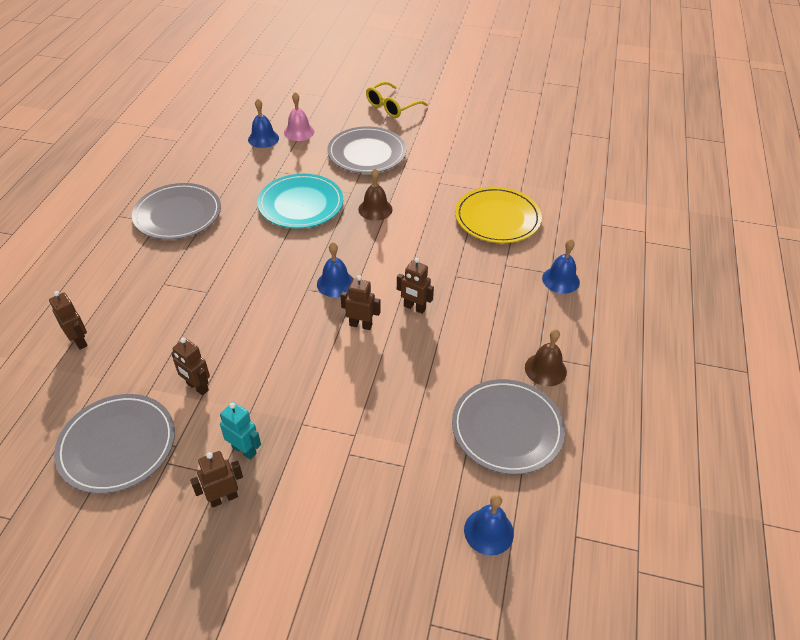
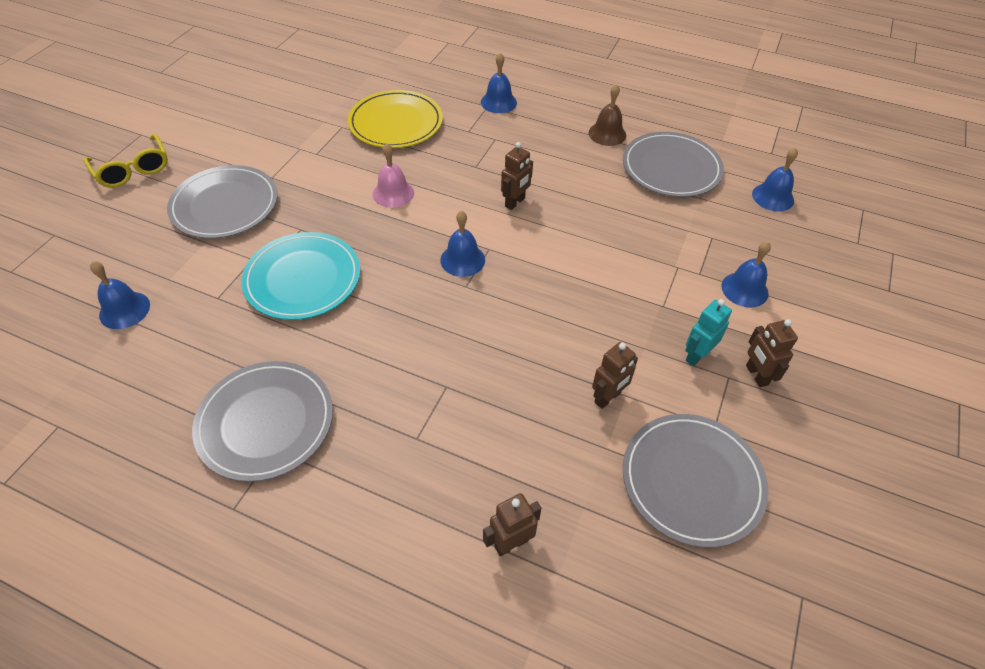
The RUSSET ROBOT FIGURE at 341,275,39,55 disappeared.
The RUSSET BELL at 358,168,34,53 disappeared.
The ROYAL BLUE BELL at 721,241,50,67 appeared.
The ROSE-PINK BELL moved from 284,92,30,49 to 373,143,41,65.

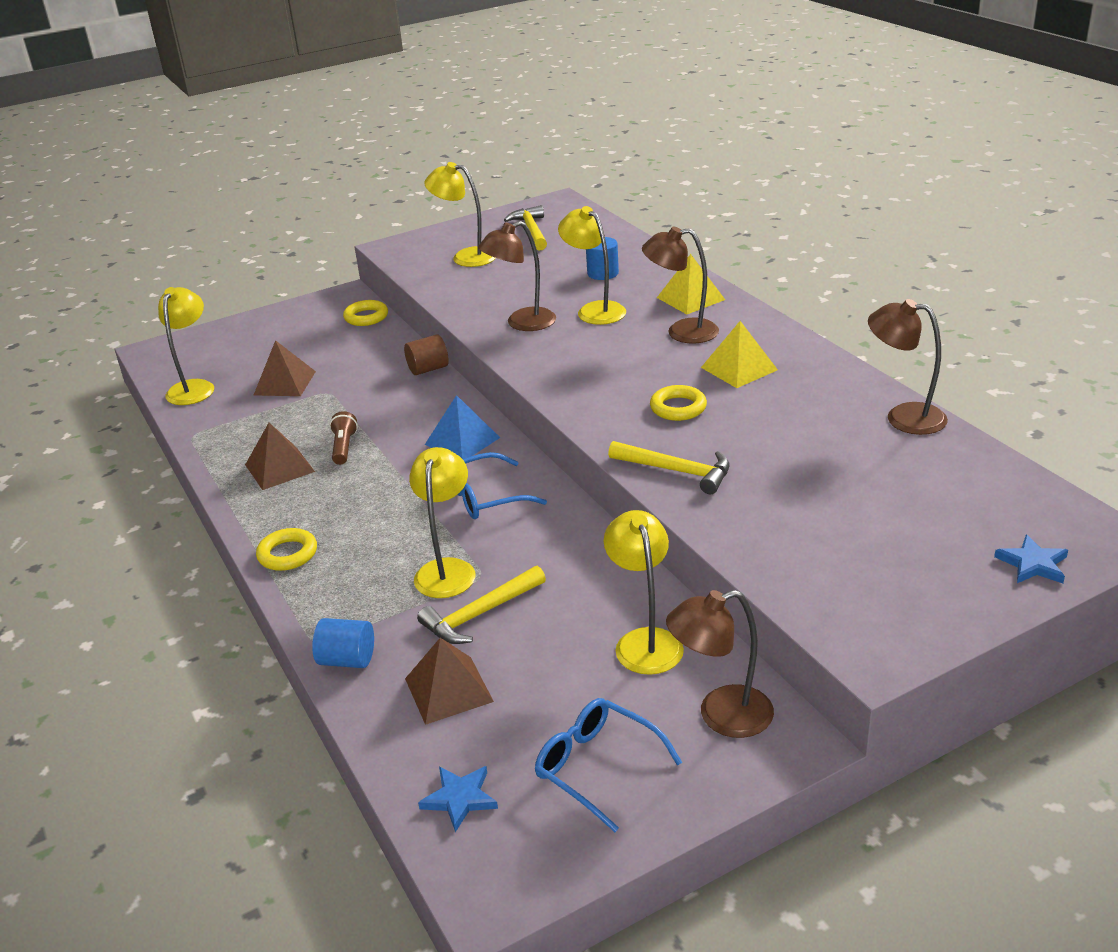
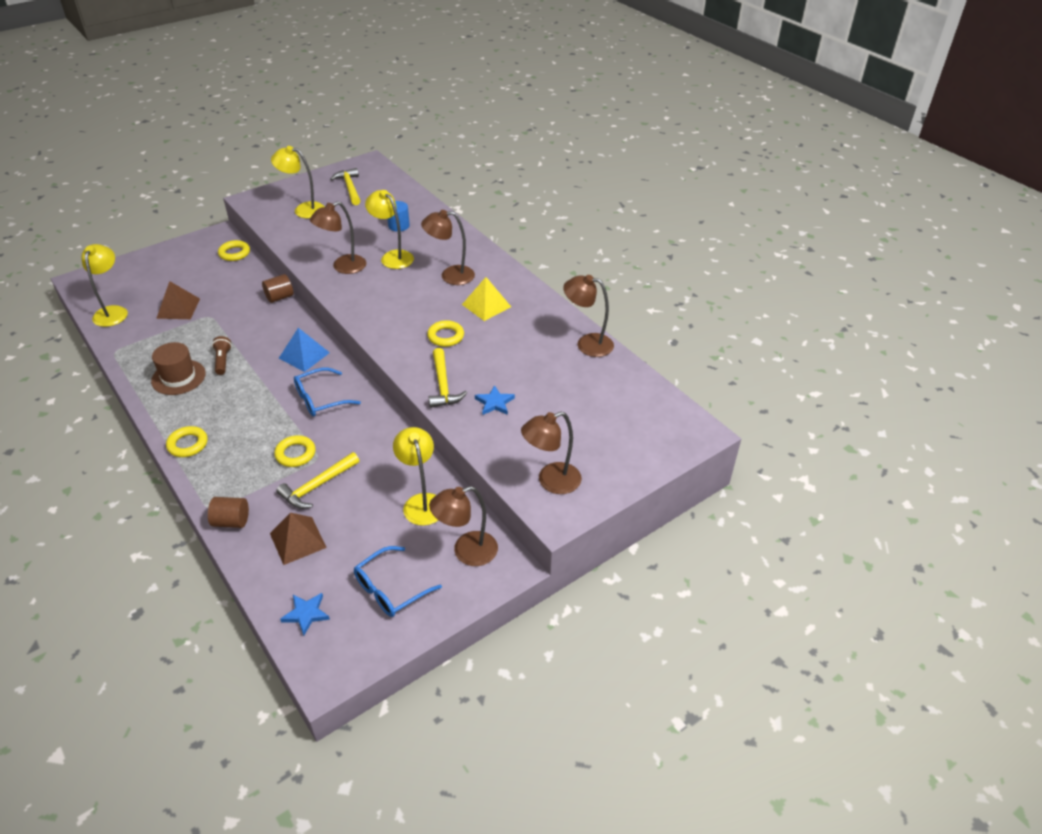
The GOLDEN SOLID PYRAMID at 657,254,68,60 disappeared.
The RUSSET DESK LAMP at 521,412,61,82 appeared.
The ROYAL BLUE STAR moved from 994,535,74,48 to 475,385,40,30.
The RUSSET SOLID PYRAMID at 245,423,70,67 was replaced by the RUSSET TOP HAT at 151,342,55,53.
The GOLDEN DESK LAMP at 409,447,66,151 was replaced by the GOLDEN TORUS at 274,435,41,32.
The ROYAL BLUE SOLID CYLINDER at 312,618,62,50 became the RUSSET SOLID CYLINDER at 208,497,41,31.
The ROYAL BLUE GLASSES at 535,698,147,134 turned 75 degrees counterclockwise.
The GOLDEN CARPENTER'S HAMMER at 608,441,122,53 turned 60 degrees clockwise.

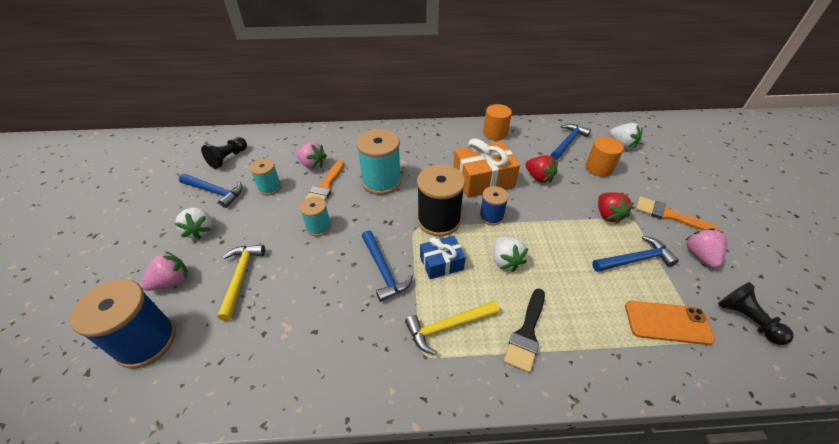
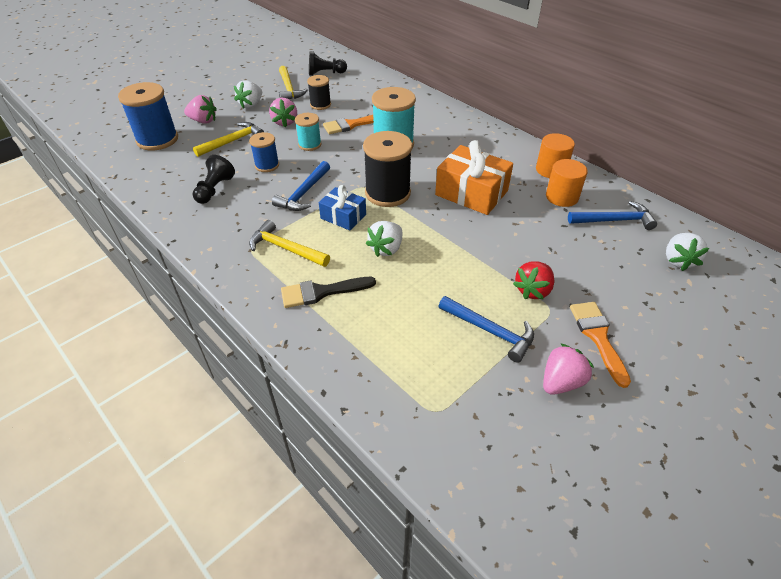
The CRIMSON BERRY at 525,155,33,28 disappeared.
The BRIGHT ORANGE MOBILE PHONE at 625,301,90,44 disappeared.
The ROSE-PINK BERRY moved from 296,142,31,27 to 269,98,28,29.
The ROYAL BLUE BOBBIN moved from 479,186,30,39 to 249,132,30,40.
The BRIGHT ORANGE SOLID CYLINDER moved from 586,137,38,40 to 546,159,42,48.
The EBONY PAWN moved from 718,282,76,63 to 193,155,42,49.
The ROYAL BLUE CARPENTER'S HAMMER at 179,174,64,34 became the GOLDEN CARPENTER'S HAMMER at 279,66,29,33.
The TEAL BOBBIN at 250,159,32,36 became the EBONY BOBBIN at 307,75,24,35.

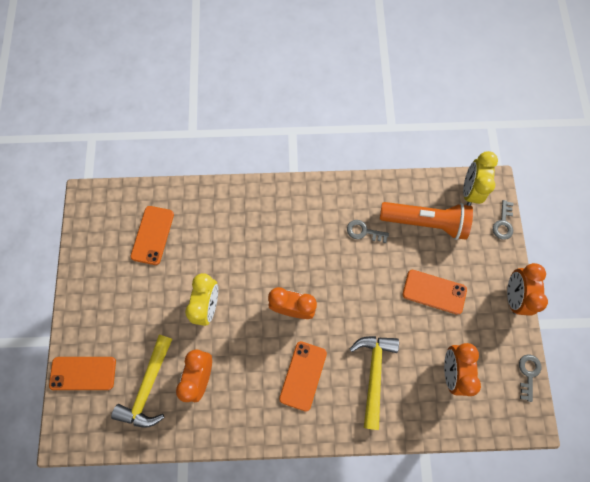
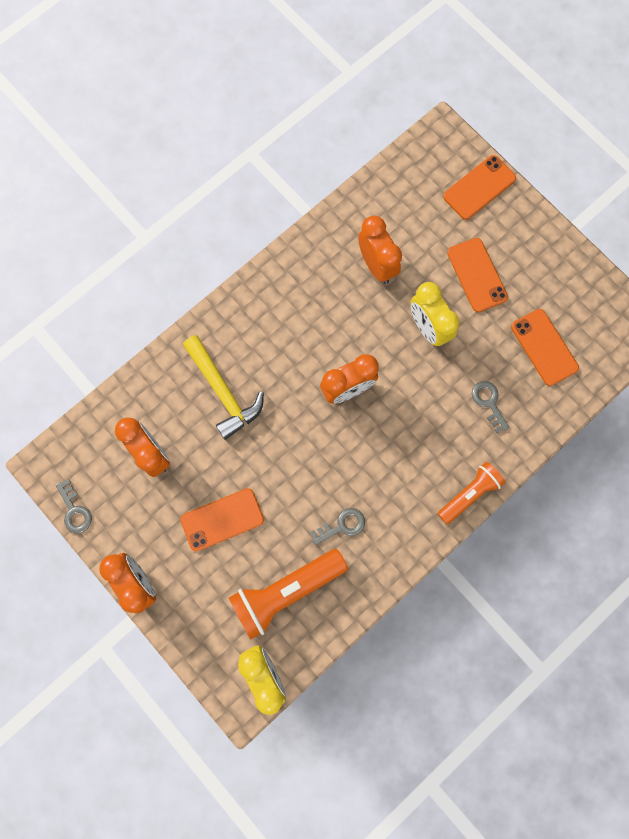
The GOLDEN CARPENTER'S HAMMER at 111,334,61,94 disappeared.
The BRIGHT ORANGE TORCH at 438,462,67,62 appeared.
The BRIGHT ORANGE MOBILE PHONE moved from 279,341,48,70 to 447,238,61,74.
The GREY DOOR KEY moved from 493,200,20,40 to 472,381,38,52.

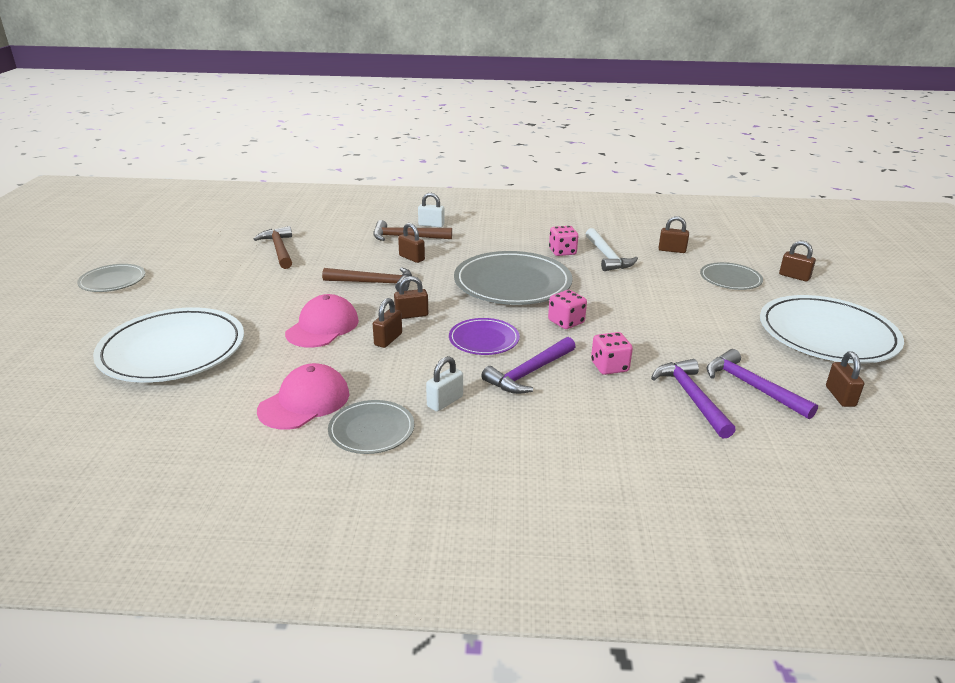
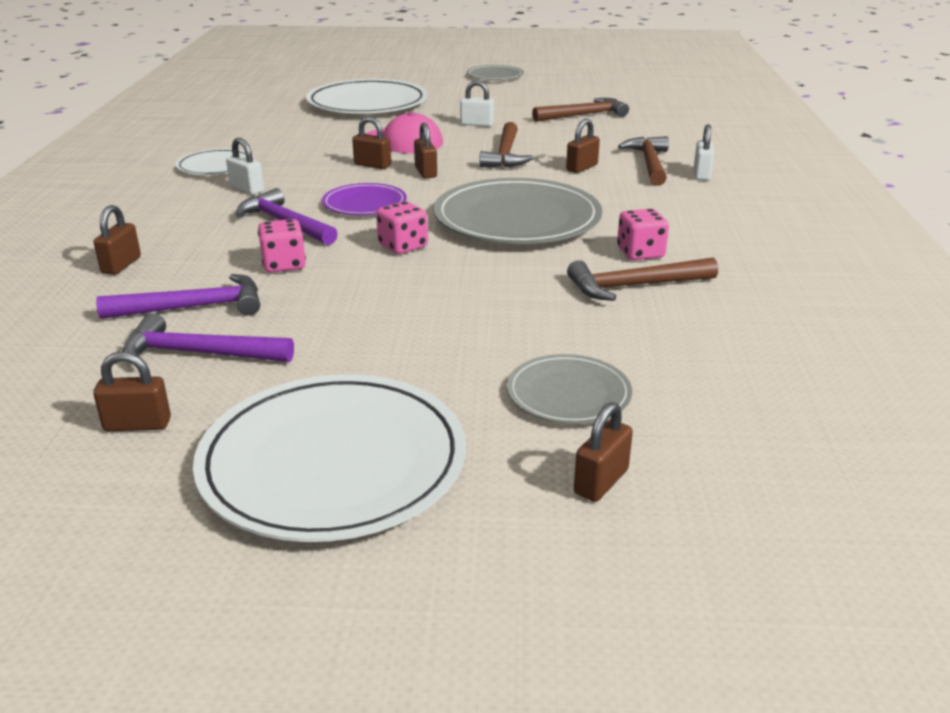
The ROSE-PINK BASEBALL CAP at 257,363,92,67 disappeared.
The WHITE LOCK at 460,80,34,47 appeared.
The RUSSET LOCK moved from 659,216,30,37 to 93,205,48,70.
The GREY DINNER PLATE at 328,400,86,54 became the WHITE DINNER PLATE at 176,149,78,26.
The WHITE CARPENTER'S HAMMER at 586,228,52,43 became the RUSSET CARPENTER'S HAMMER at 567,258,151,43.
The VIOLET CARPENTER'S HAMMER at 707,349,111,70 turned 135 degrees counterclockwise.

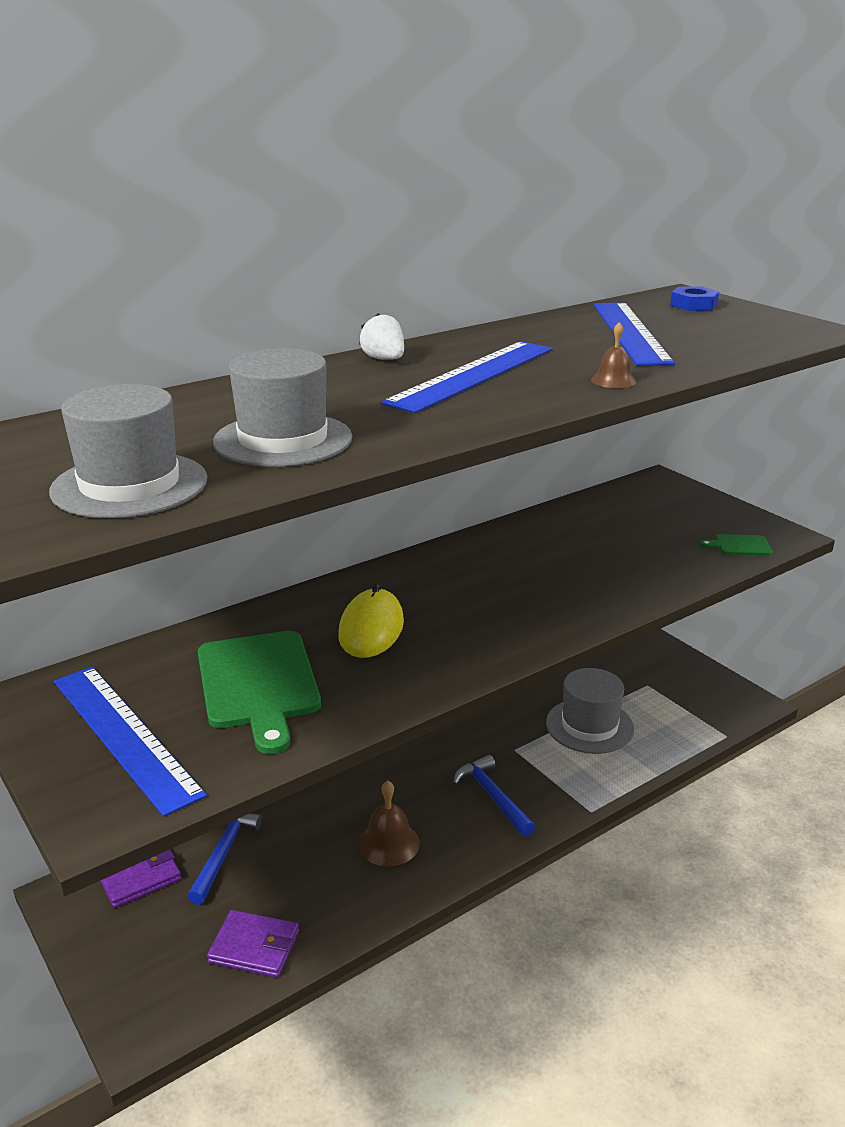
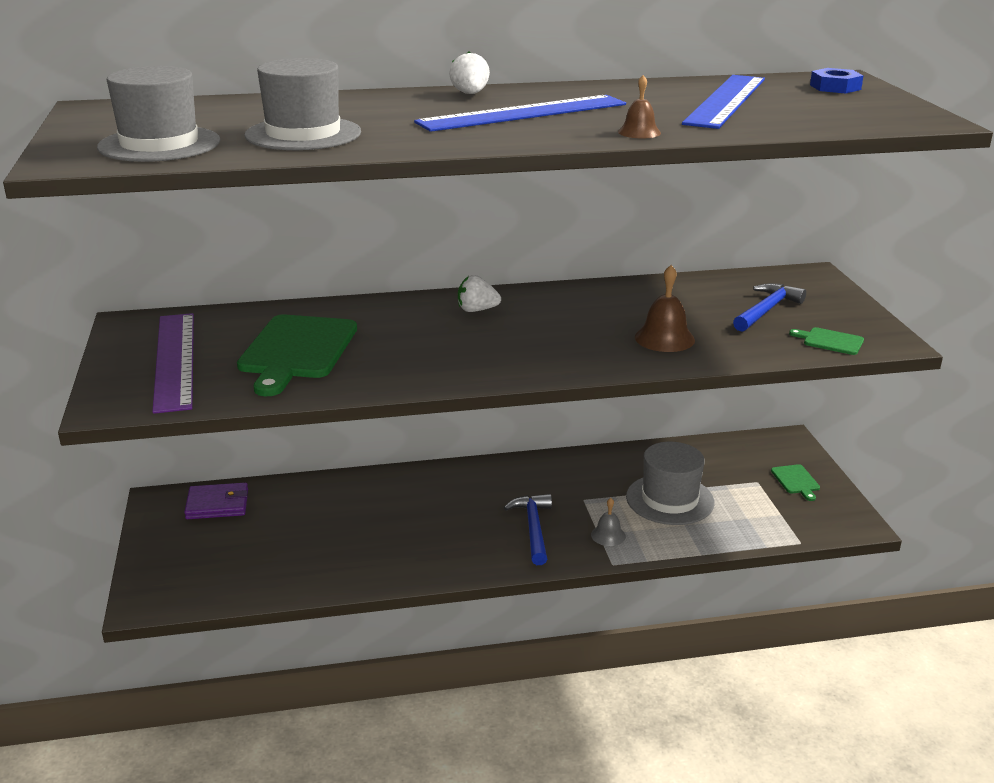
The VIOLET WALLET at 207,910,92,68 disappeared.
The GOLDEN COMPUTER MOUSE at 338,583,66,75 disappeared.
The WHITE BERRY at 458,275,43,37 appeared.
The GREY BELL at 591,498,35,48 appeared.
The EMERALD CUTTING BOARD at 771,464,49,37 appeared.
The ROYAL BLUE CARPENTER'S HAMMER moved from 187,813,75,92 to 733,283,73,49.
The RUSSET BELL moved from 358,780,62,86 to 635,265,60,87.
The ROYAL BLUE RULER at 54,667,153,150 became the VIOLET RULER at 152,313,42,101.

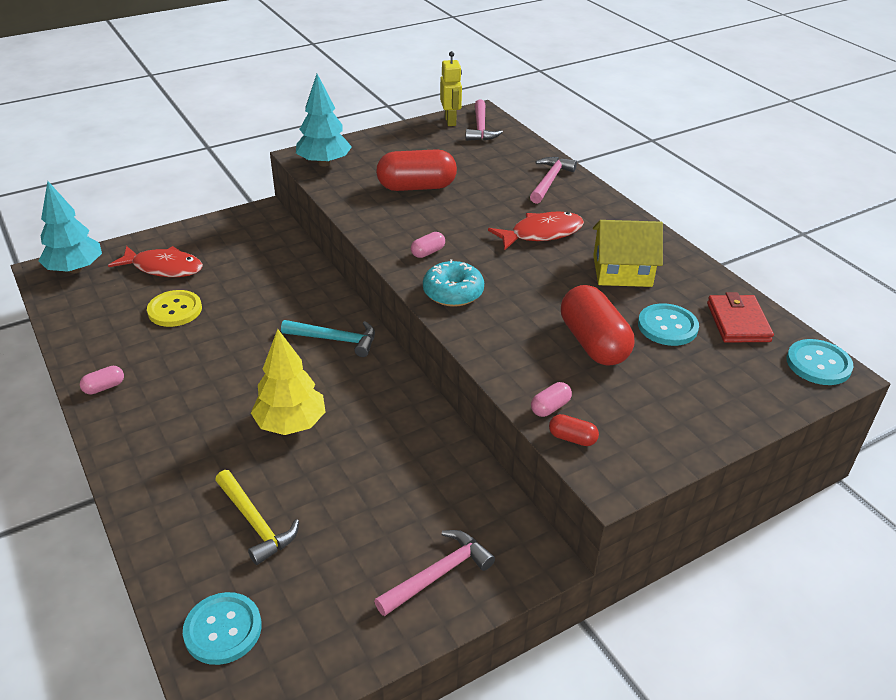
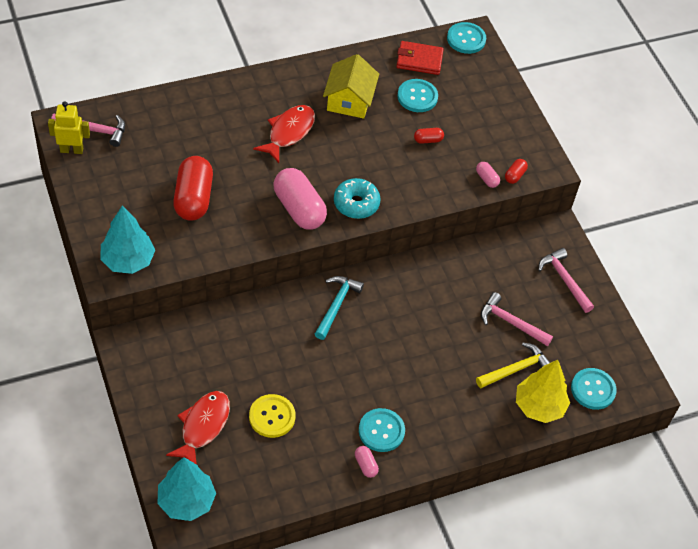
The TEAL SHIRT BUTTON at 359,408,46,44 appeared.
The GOLDEN FIR TREE moved from 251,329,75,106 to 516,360,54,63.
The ROSE-PINK CARPENTER'S HAMMER moved from 530,157,47,47 to 481,292,72,54.
The CRIMSON TOY FISH at 488,212,96,39 turned 45 degrees clockwise.
The ROSE-PINK CAPSULE at 411,232,34,26 changed to 2.26 times the size.
The CRIMSON CAPSULE at 561,285,73,81 changed to 0.44 times the size.

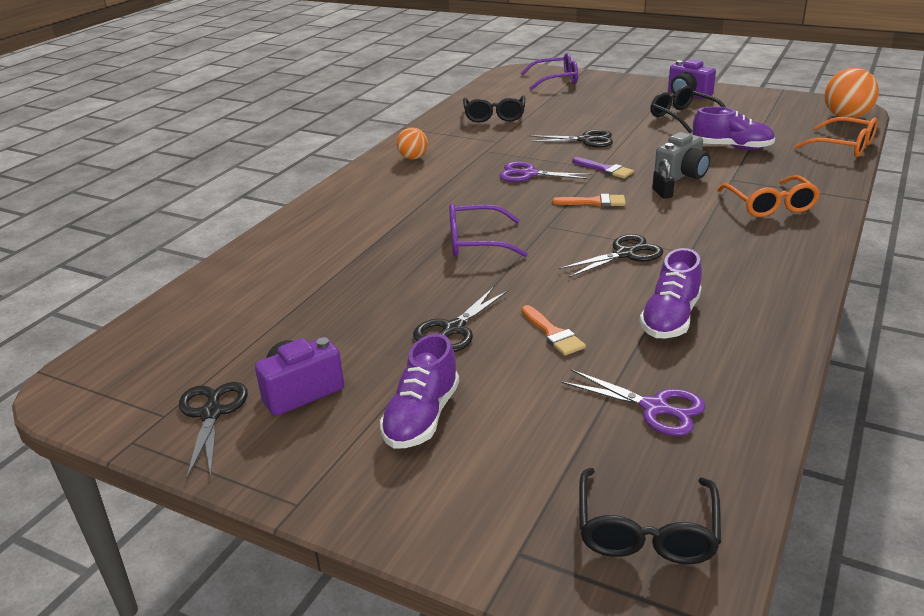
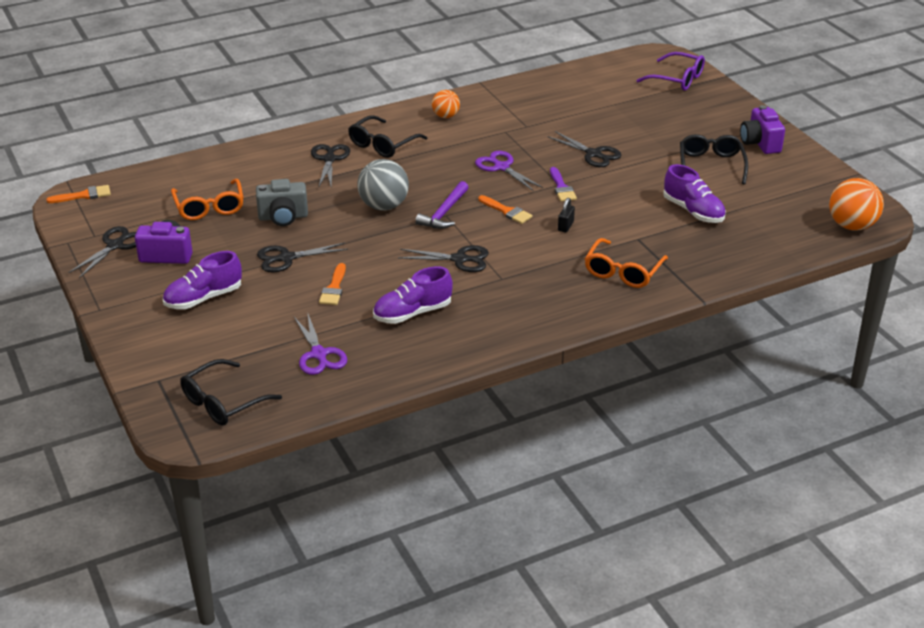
The BRIGHT ORANGE PAINT BRUSH at 46,185,65,18 appeared.
The EBONY PAIR OF SCISSORS at 311,144,39,42 appeared.
The VIOLET CARPENTER'S HAMMER at 415,181,54,48 appeared.
The EBONY GLASSES moved from 463,96,62,27 to 348,115,79,43.
The GREY PHOTO CAMERA moved from 655,132,55,49 to 256,179,52,47.
The BRIGHT ORANGE GLASSES moved from 794,117,84,40 to 171,179,73,41.
The VIOLET GLASSES at 449,203,79,54 was replaced by the GREY SPHERE at 357,159,52,52.

